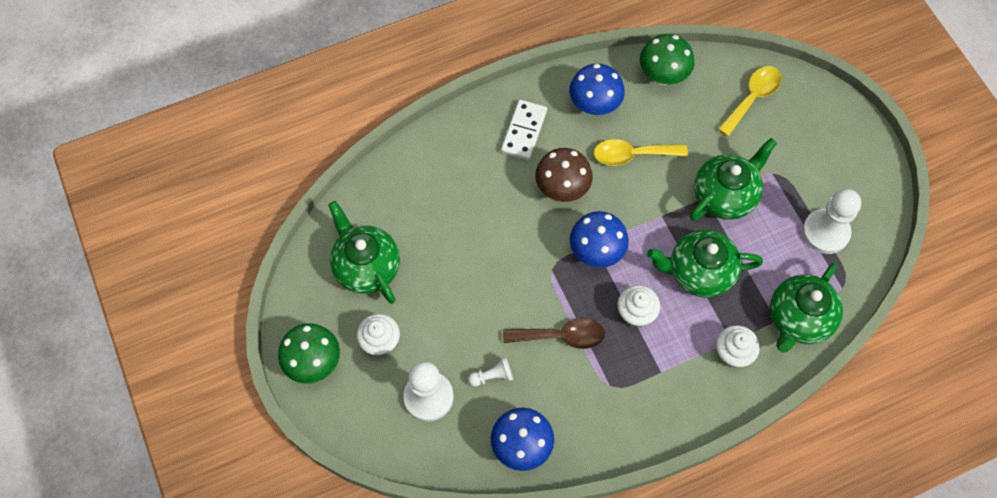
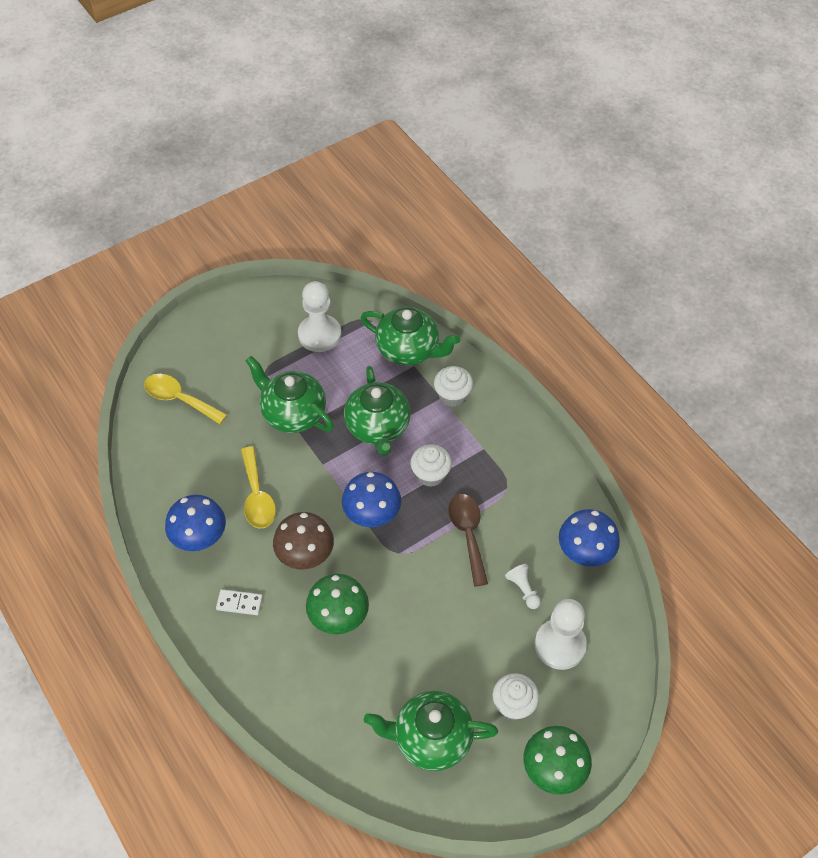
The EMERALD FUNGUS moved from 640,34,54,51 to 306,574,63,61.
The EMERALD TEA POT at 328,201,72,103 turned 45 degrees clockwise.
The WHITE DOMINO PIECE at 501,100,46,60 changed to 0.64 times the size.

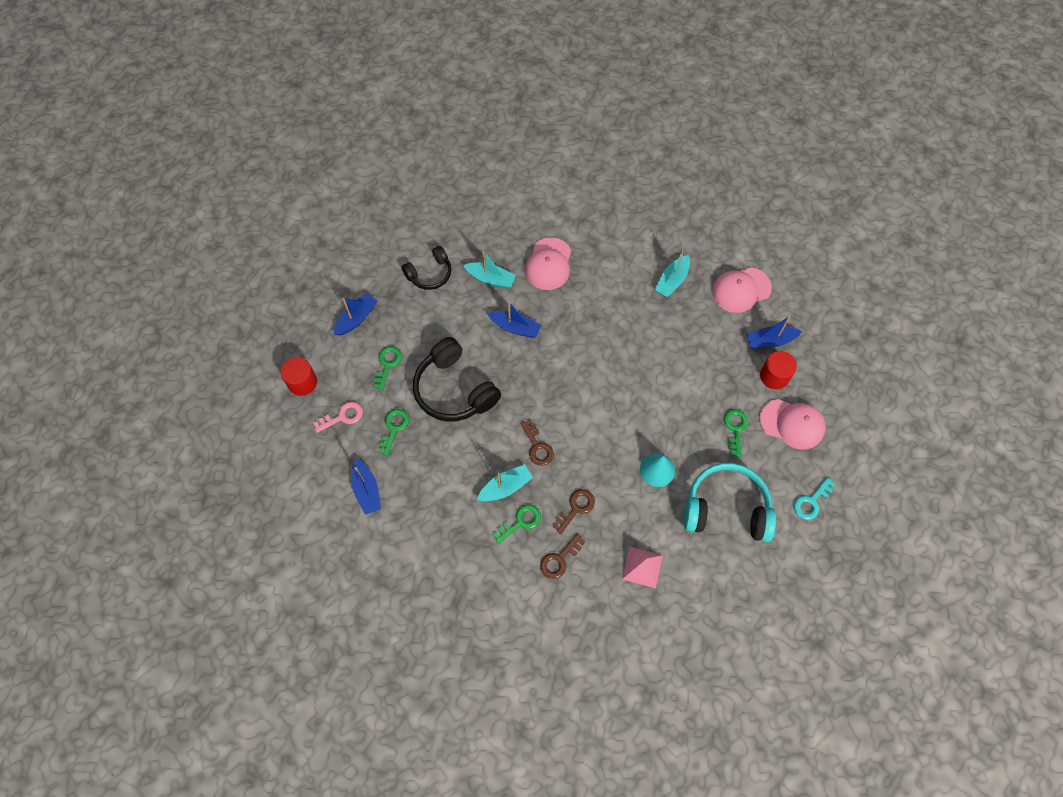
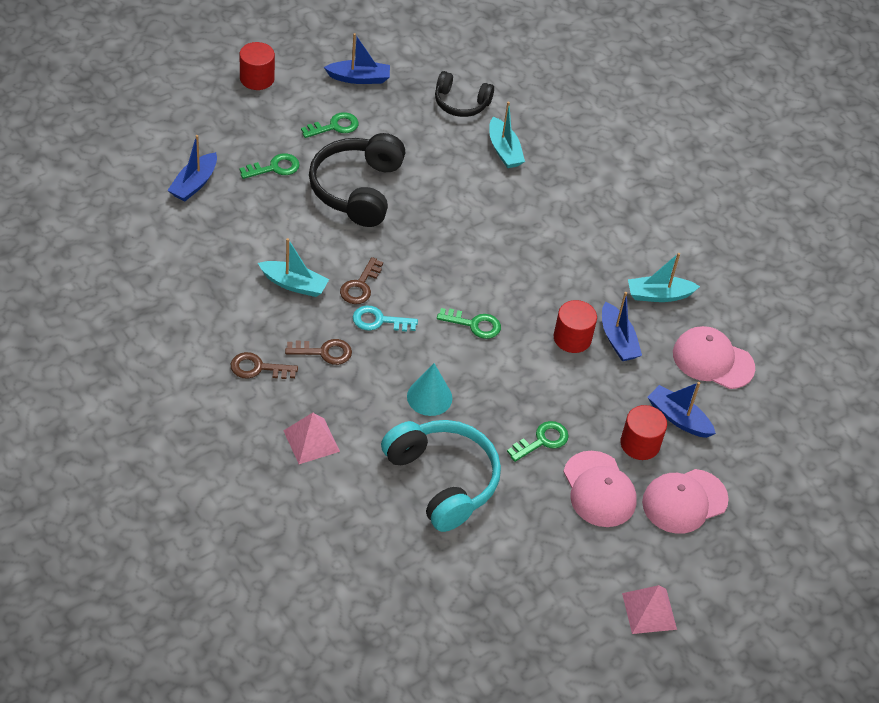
The ROSE-PINK DOOR KEY at 313,402,50,31 disappeared.
The CRIMSON SOLID CYLINDER at 554,300,43,53 appeared.
The ROSE-PINK SOLID PYRAMID at 622,585,55,49 appeared.
The ROYAL BLUE SAILBOAT moved from 487,301,54,37 to 602,292,40,69.
The EMERALD DOOR KEY moved from 493,504,48,40 to 437,308,64,31.
The ROSE-PINK BASEBALL CAP moved from 525,237,46,53 to 642,469,87,65.
The TEAL DOOR KEY moved from 794,477,41,43 to 353,305,65,27.

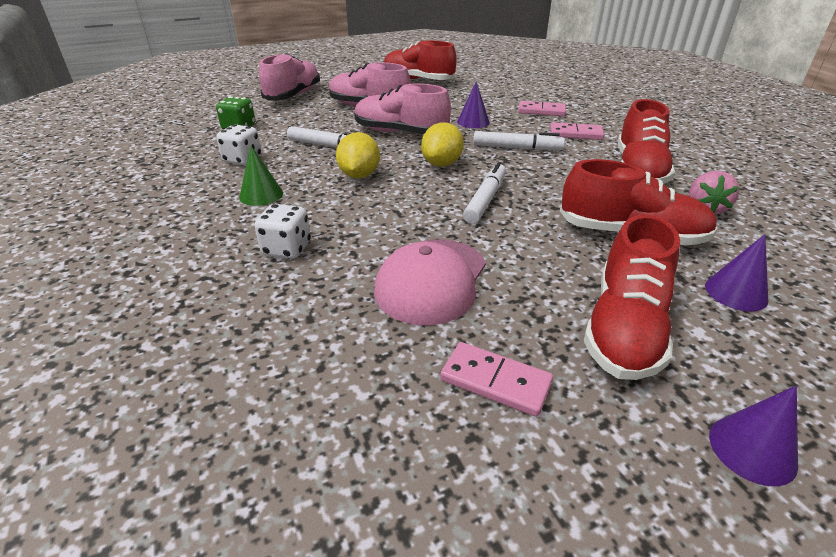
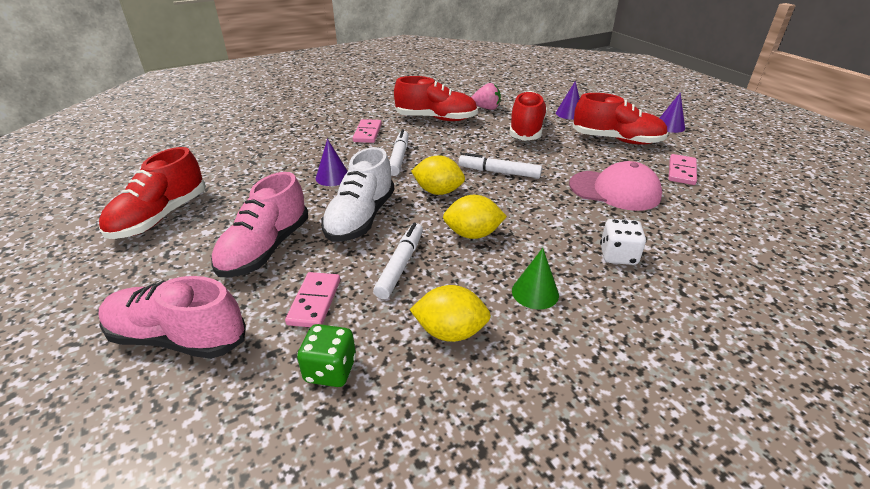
The ROSE-PINK DOMINO PIECE moved from 518,101,48,15 to 285,272,55,55.
The WHITE GAME DIE at 216,124,46,41 was replaced by the GOLDEN LEMON at 410,285,81,57.
The ROSE-PINK SNEAKER at 354,83,97,51 became the WHITE SNEAKER at 321,147,73,95.

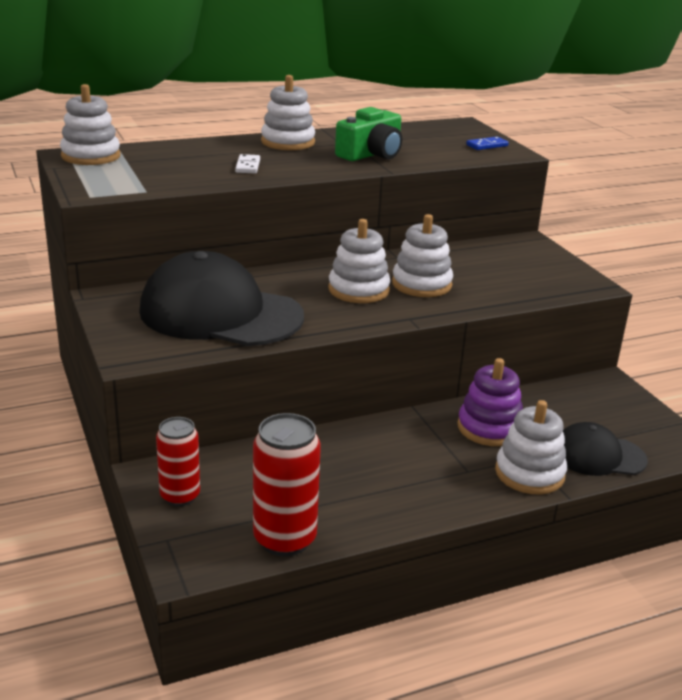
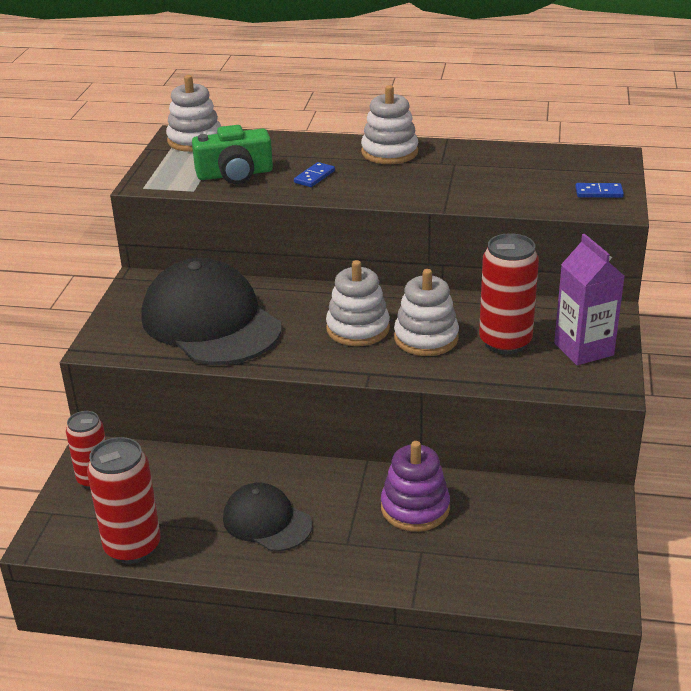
The WHITE STACKING RINGS at 495,400,72,94 disappeared.
The CRIMSON CAN at 479,233,60,121 appeared.
The VIOLET JUICE CARTON at 554,234,70,131 appeared.
The EMERALD PHOTO CAMERA moved from 335,107,67,54 to 192,125,81,59.
The EBONY BASEBALL CAP moved from 562,422,86,54 to 223,483,89,68.
The WHITE DOMINO PIECE at 235,154,25,19 became the ROYAL BLUE DOMINO PIECE at 294,162,41,25.

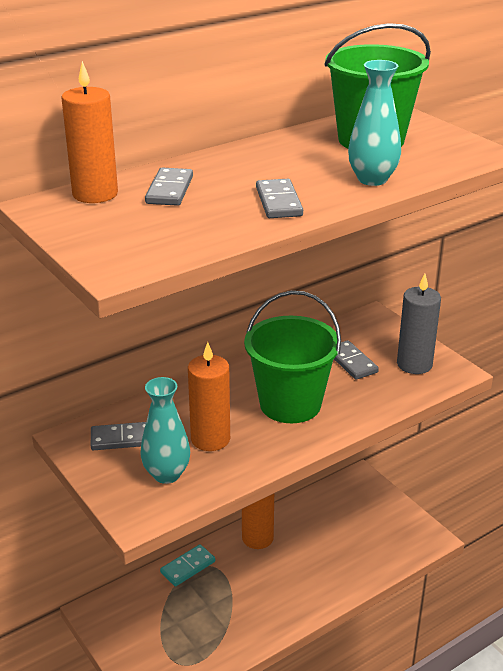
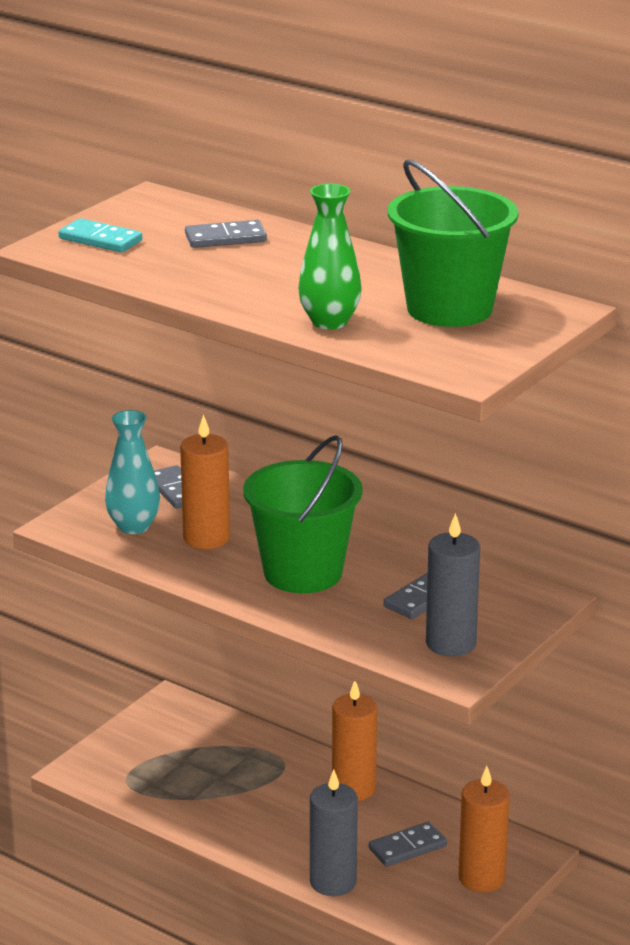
The GREY PILLAR CANDLE at 310,769,48,127 appeared.
The BRIGHT ORANGE PILLAR CANDLE moved from 61,61,57,142 to 459,766,51,126.
The TEAL DOMINO PIECE moved from 160,544,55,42 to 59,218,83,34.
The GREY DOMINO PIECE moved from 256,179,47,39 to 369,822,78,45.
The TEAL TALL VASE at 348,60,53,126 became the EMERALD TALL VASE at 298,184,64,146.

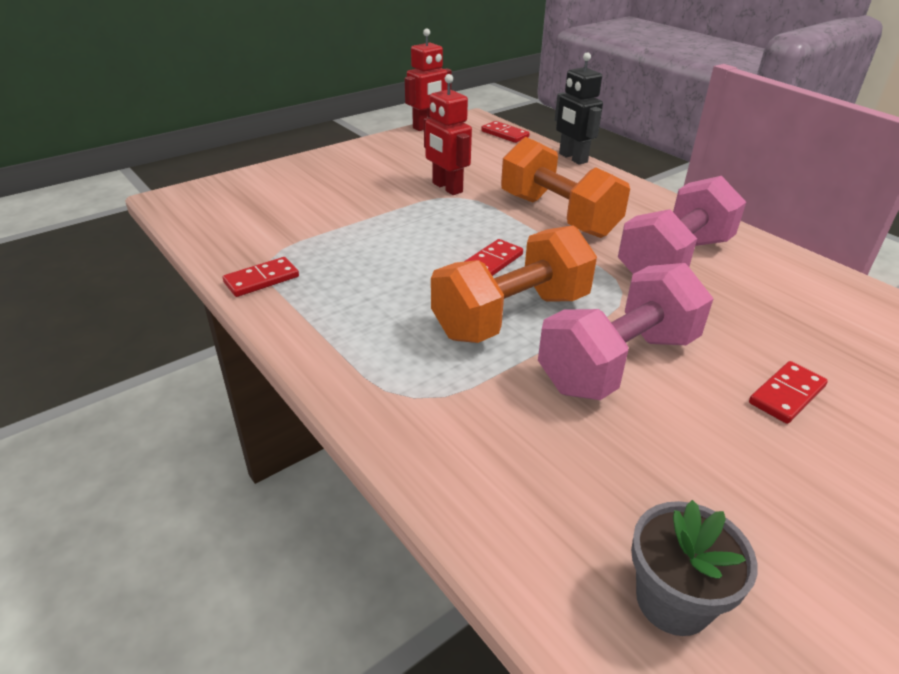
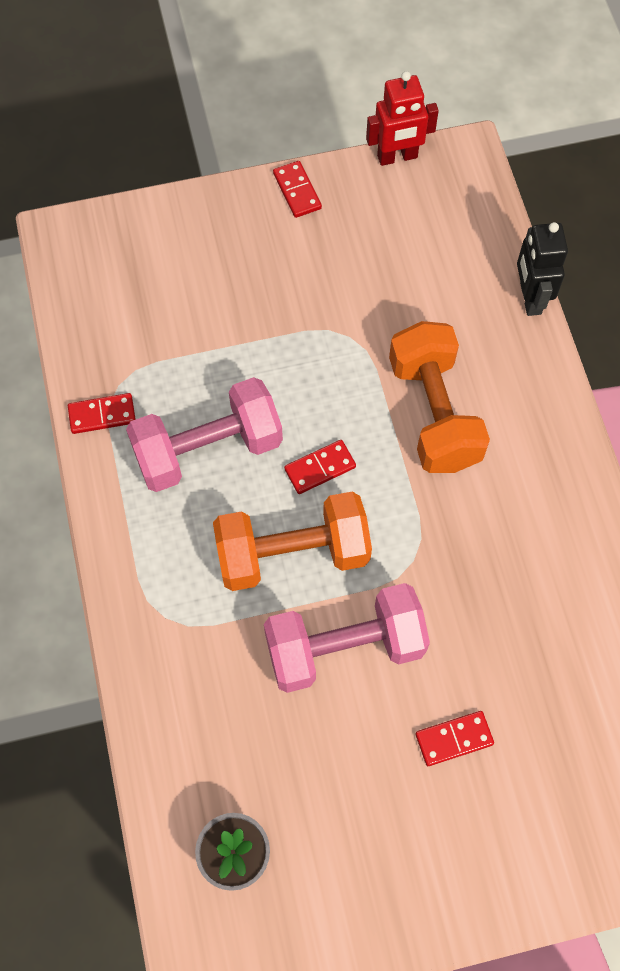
The CRIMSON ROBOT FIGURE at 424,74,48,121 disappeared.
The CRIMSON DOMINO PIECE moved from 481,121,49,22 to 273,161,49,57.
The ROSE-PINK HAND WEIGHT moved from 618,176,128,98 to 126,377,157,115.

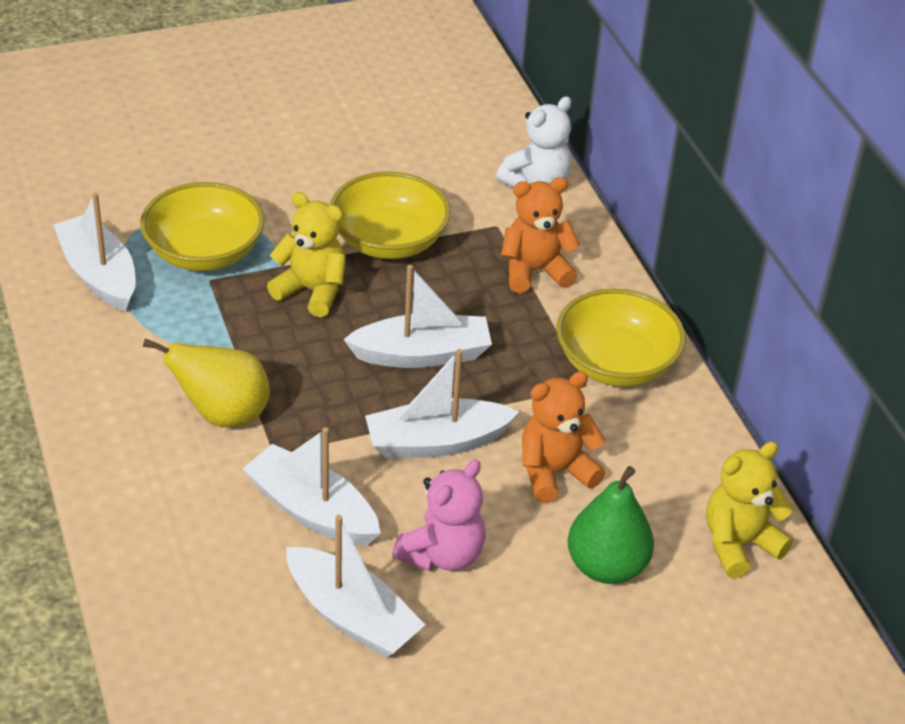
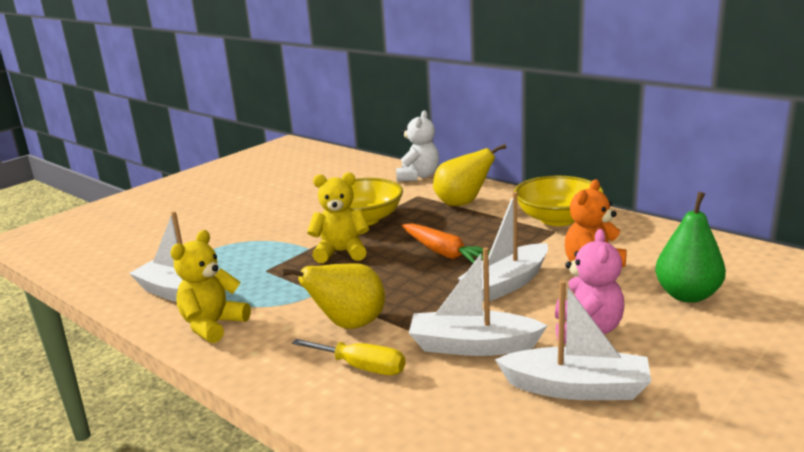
The GOLDEN BOWL at 140,182,124,89 disappeared.
The GOLDEN HAND SCREWDRIVER at 292,339,113,36 appeared.
The GOLDEN TEDDY moved from 706,441,87,137 to 170,230,81,113.
The WHITE SAILBOAT at 343,265,149,103 was replaced by the BRIGHT ORANGE ROOT VEGETABLE at 402,223,88,40.
The BRIGHT ORANGE TEDDY at 501,177,80,116 was replaced by the GOLDEN TOY PEAR at 433,144,73,62.

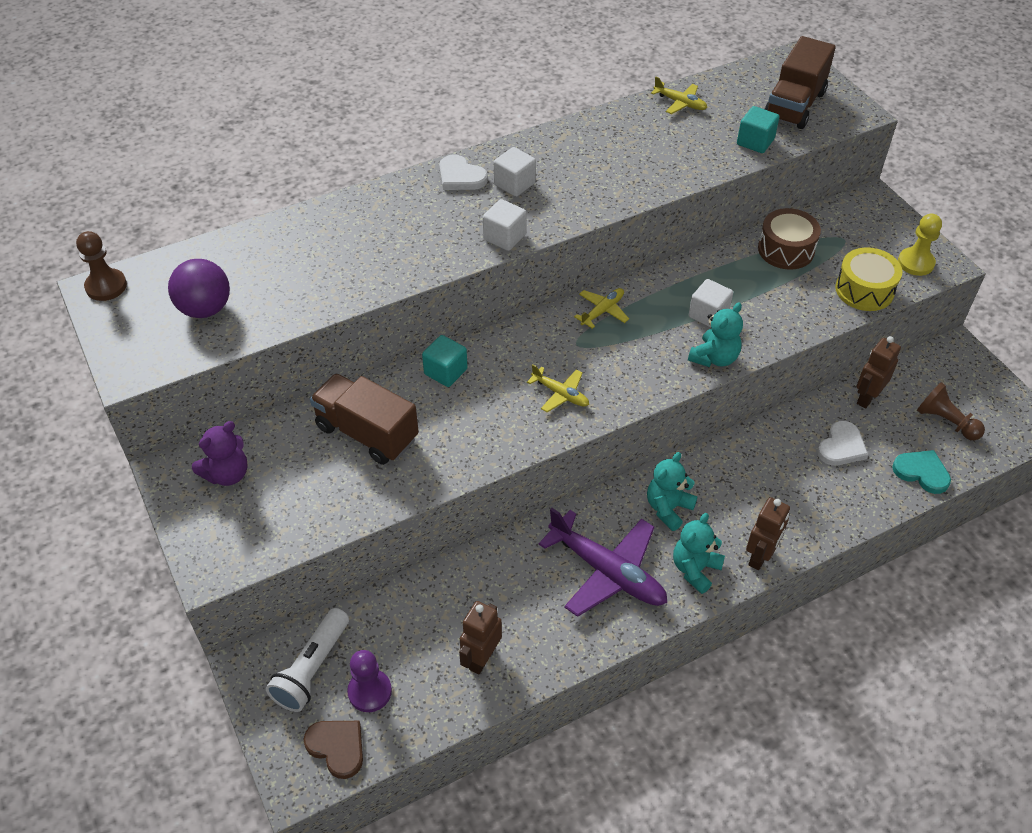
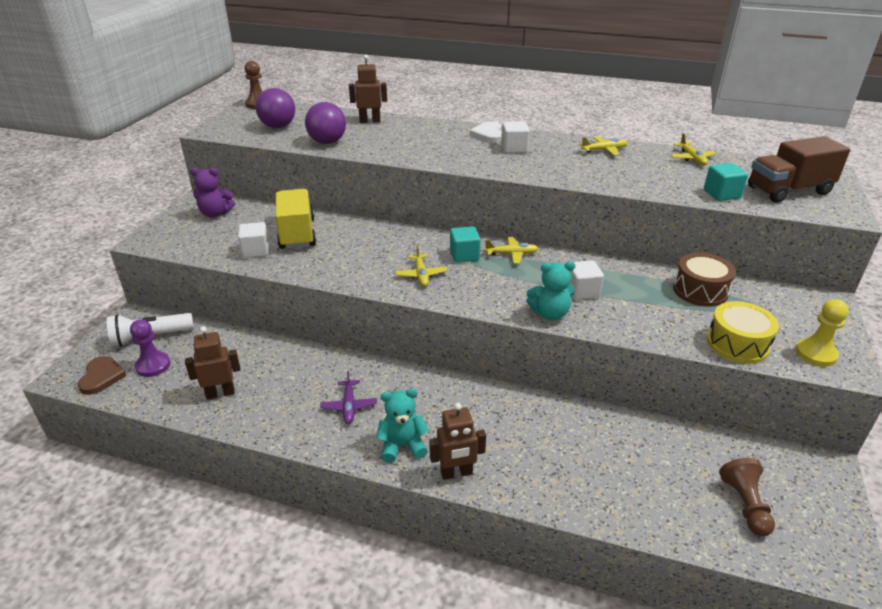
The TEAL TEDDY at 647,452,51,79 disappeared.
The WHITE HEART SHAPE at 817,421,51,45 disappeared.
The TEAL HEART SHAPE at 892,450,59,44 disappeared.
The VIOLET SPHERE at 305,102,41,42 appeared.
The GOLDEN TOY PLANE at 579,136,49,20 appeared.
The TEAL BLOCK moved from 422,335,46,52 to 450,226,31,37.
The WHITE BLOCK moved from 483,199,44,52 to 238,222,31,36.
The RUSSET ROBOT FIGURE moved from 857,336,44,72 to 349,55,38,68.
The RUSSET LORRY at 310,373,109,92 became the GOLDEN LORRY at 275,189,41,60.
The VIOLET TOY PLANE at 539,508,128,109 changed to 0.50 times the size.

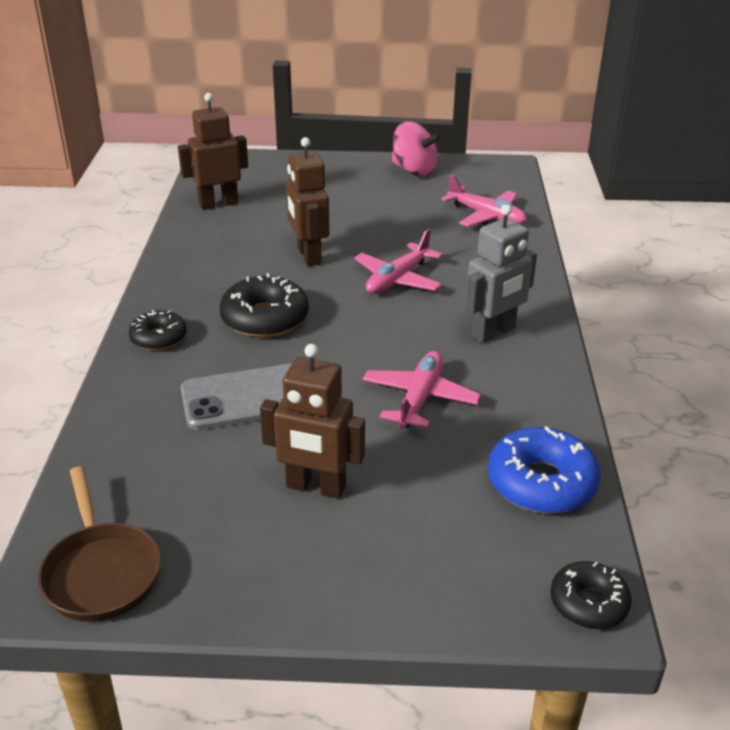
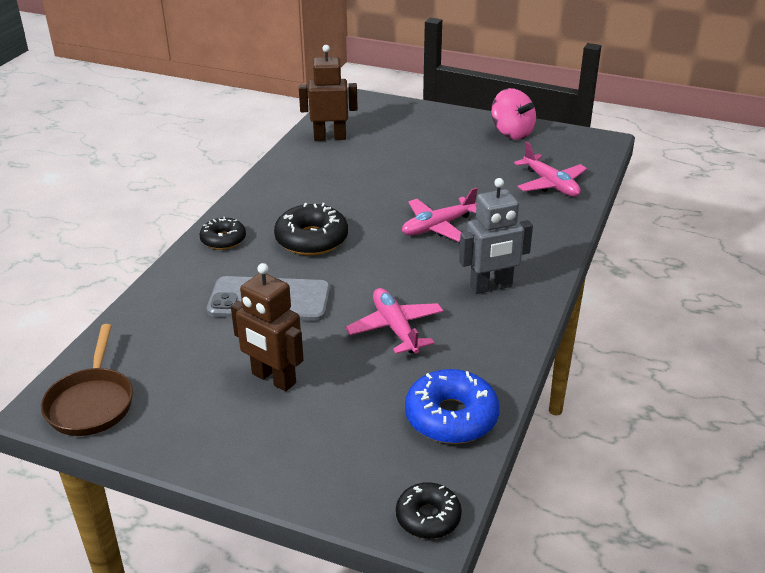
The RUSSET ROBOT FIGURE at 286,137,44,129 disappeared.
The ROSE-PINK TOY PLANE at 363,351,118,77 turned 60 degrees counterclockwise.

